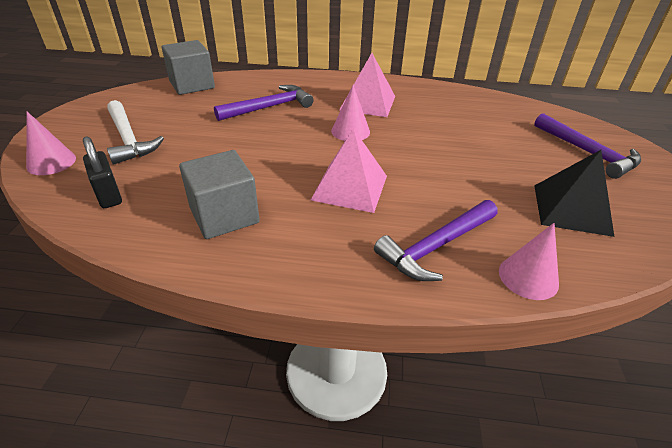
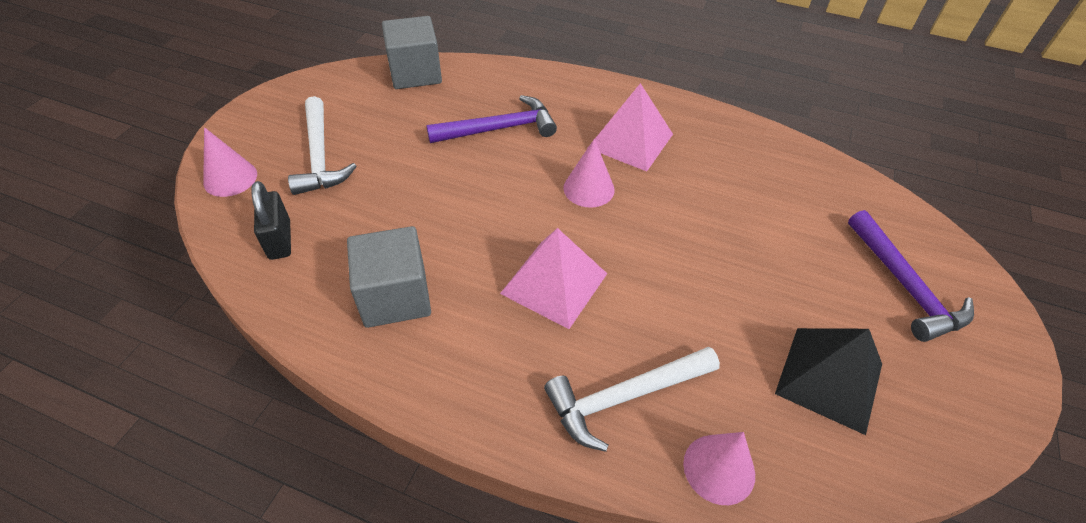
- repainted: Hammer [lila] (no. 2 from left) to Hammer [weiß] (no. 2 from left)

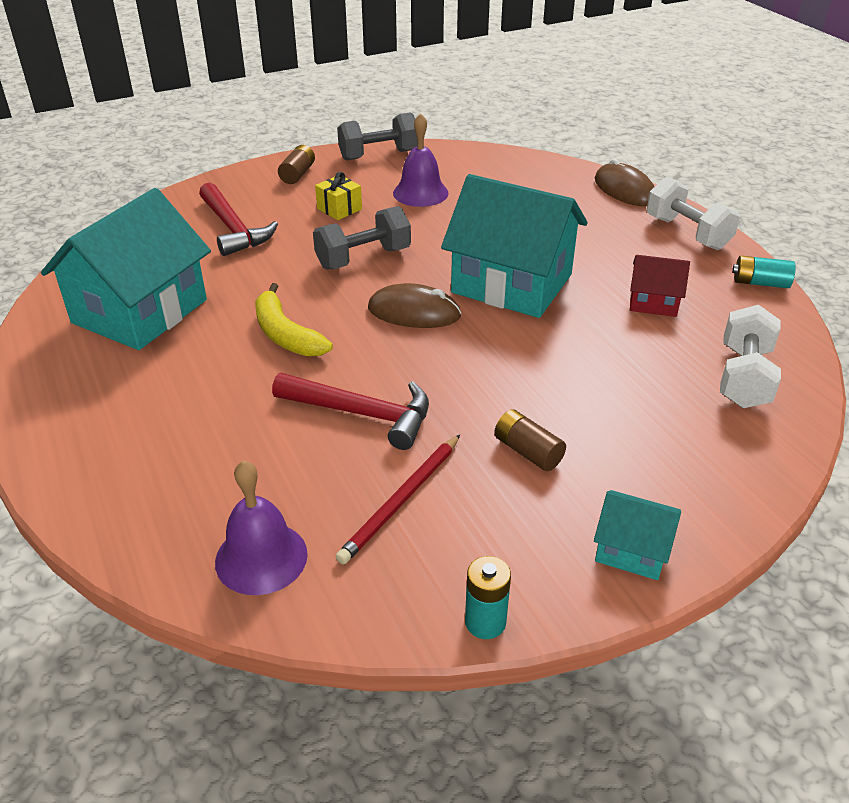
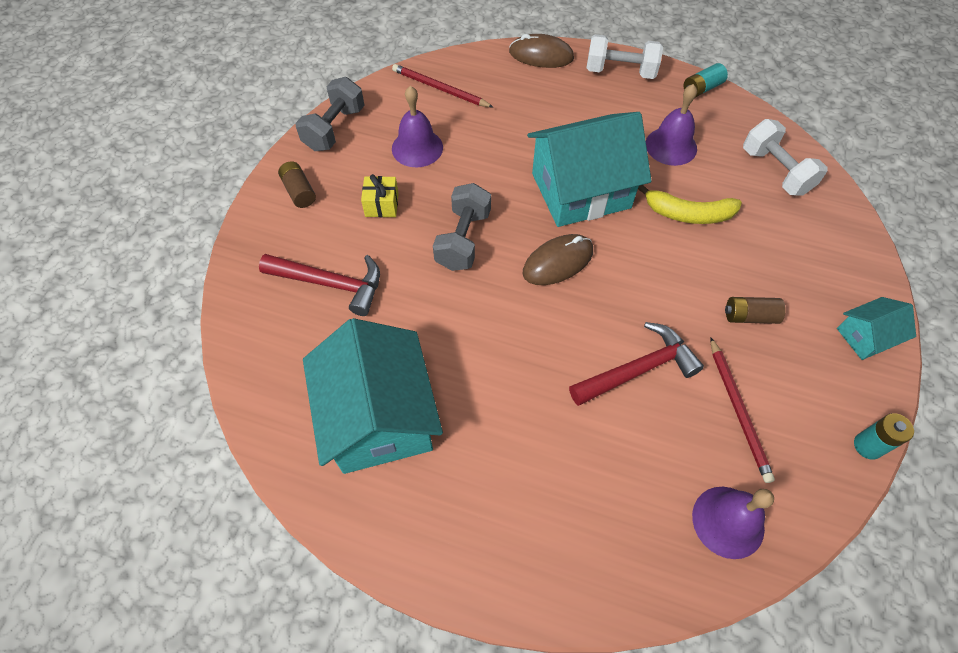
- swapped: Haus [rot] to Glocke [lila] (no. 2 from left)
- shifted: Banane [gelb]
- new: Bleistift [rot] (no. 1 from left)

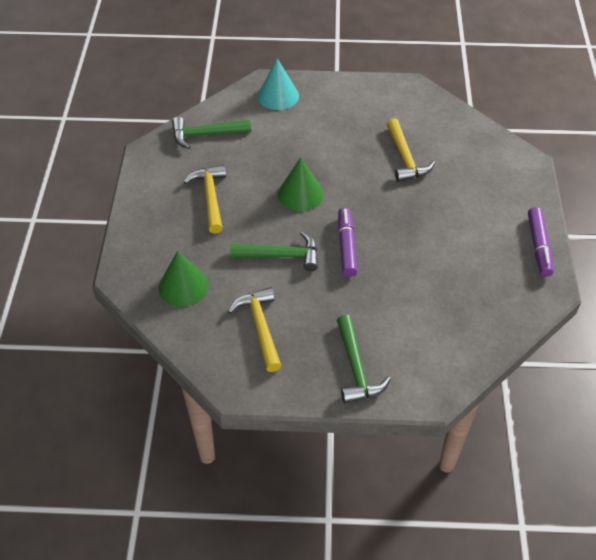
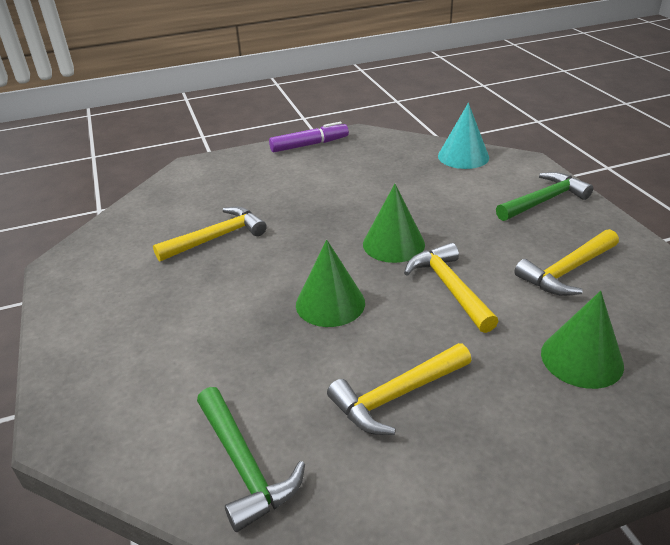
- shifted: Kegel [türkis]
- swapped: Filzstift [lila] (no. 1 from left) to Kegel [grün] (no. 2 from left)
- repainted: Hammer [grün] (no. 2 from left) to Hammer [gelb] (no. 3 from left)

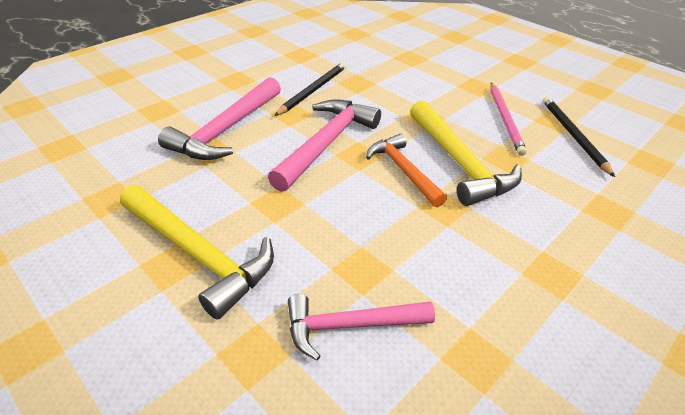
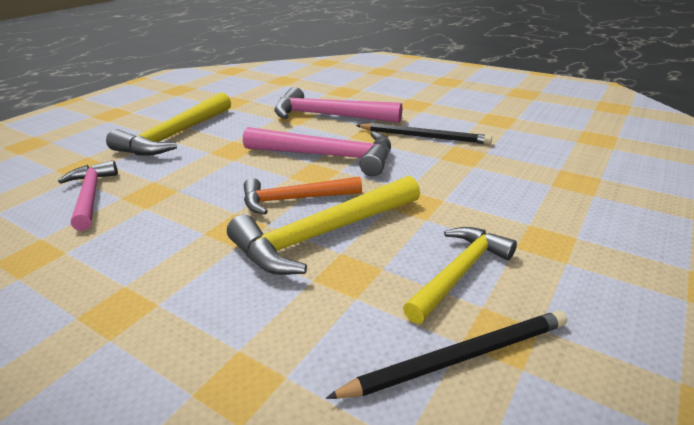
- swapped: Bleistift [rosa] to Hammer [gelb] (no. 3 from left)
- rotated: Hammer [orange] 150 degrees counterclockwise

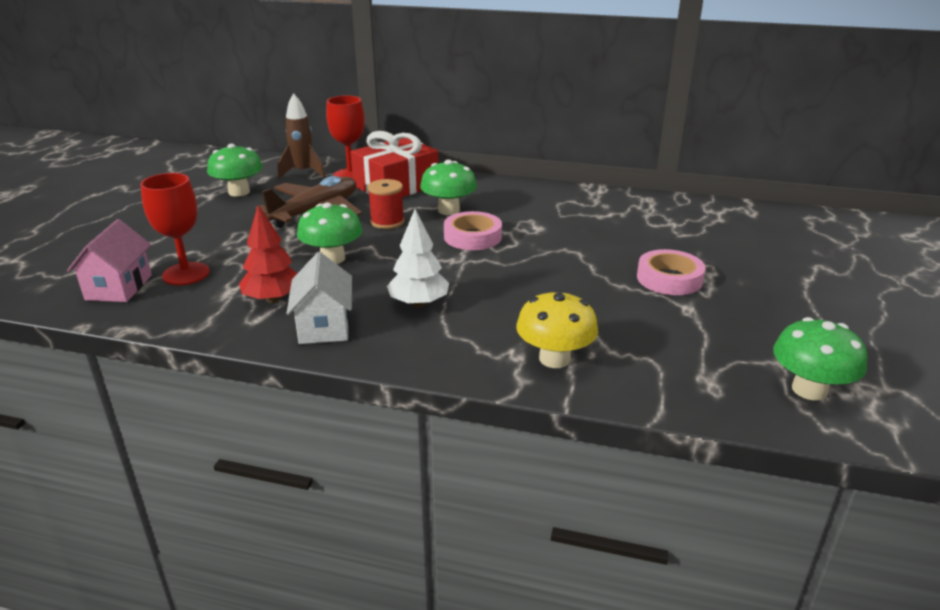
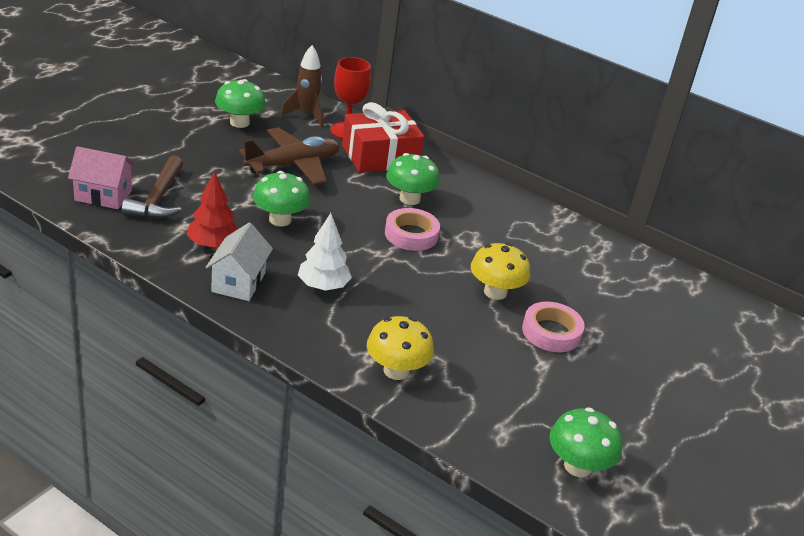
- swapped: Kelch [rot] (no. 1 from left) to Hammer [braun]
- gone: Garnrolle [rot]
- rotated: Haus [rosa] 75 degrees clockwise
- new: Pilz [gelb] (no. 2 from left)

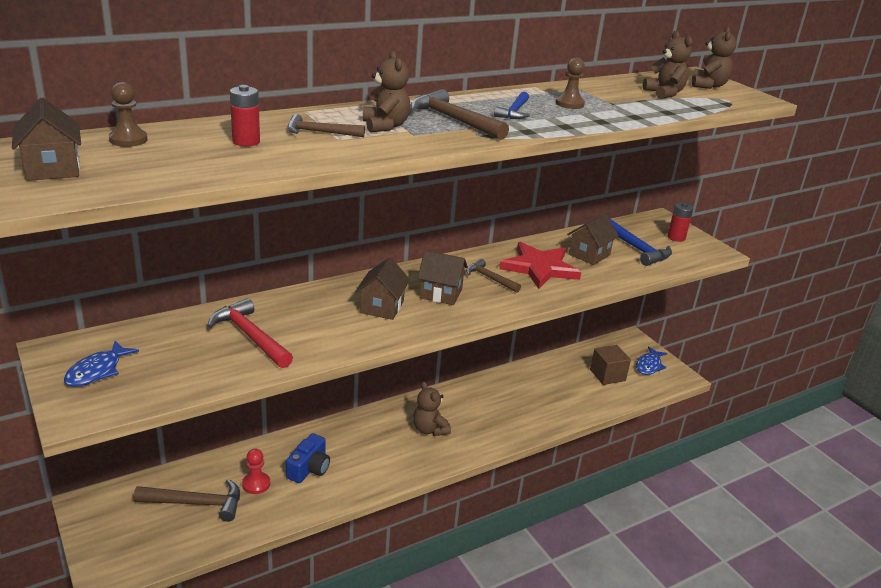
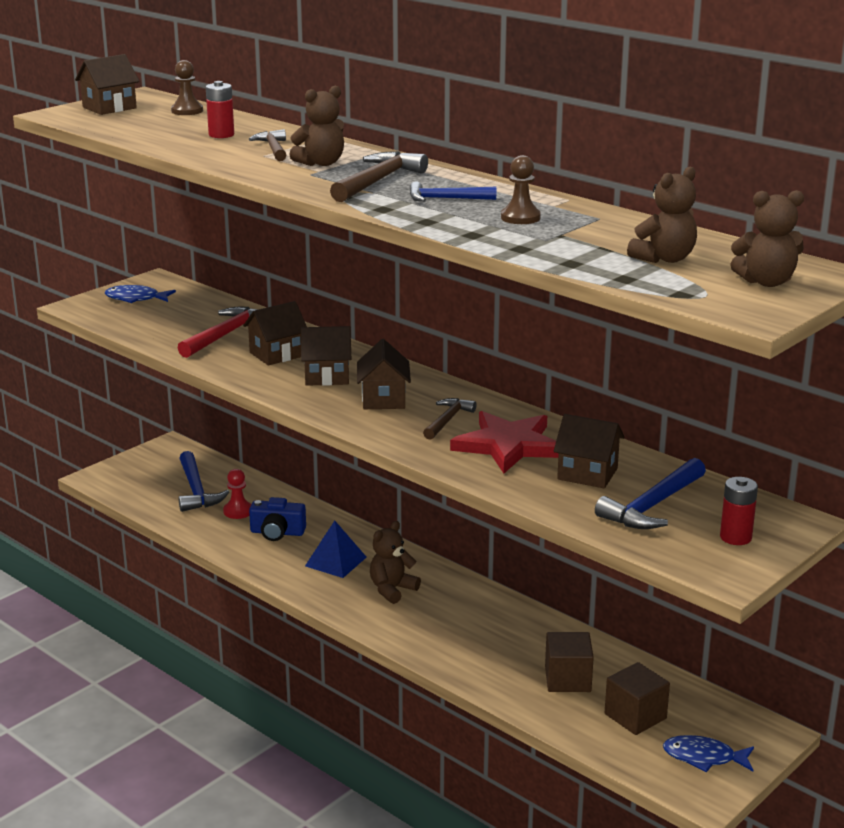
- repainted: Hammer [braun] (no. 1 from left) to Hammer [blau] (no. 1 from left)
- new: Haus [braun] (no. 2 from left)
- new: Pyramide [blau]
- new: Kubus [braun] (no. 1 from left)

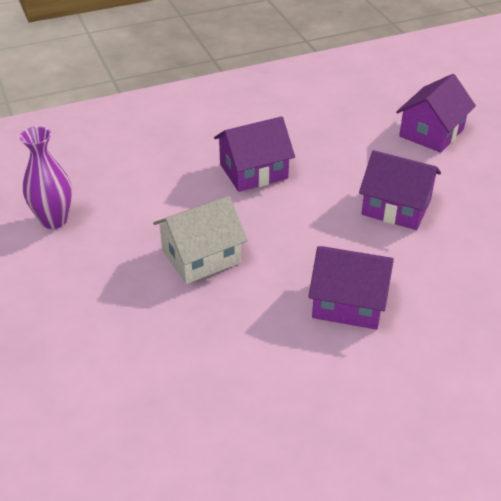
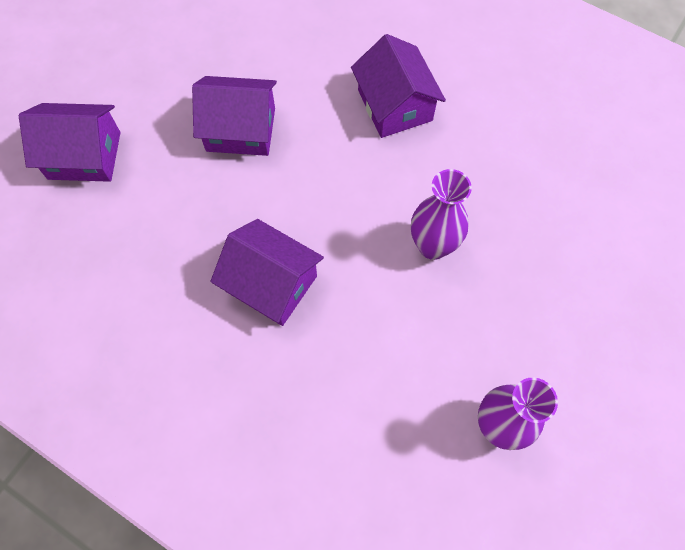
- rotated: Haus [lila] (no. 3 from left in the first image) 75 degrees counterclockwise
- swapped: Haus [weiß] to Vase [lila] (no. 1 from left)

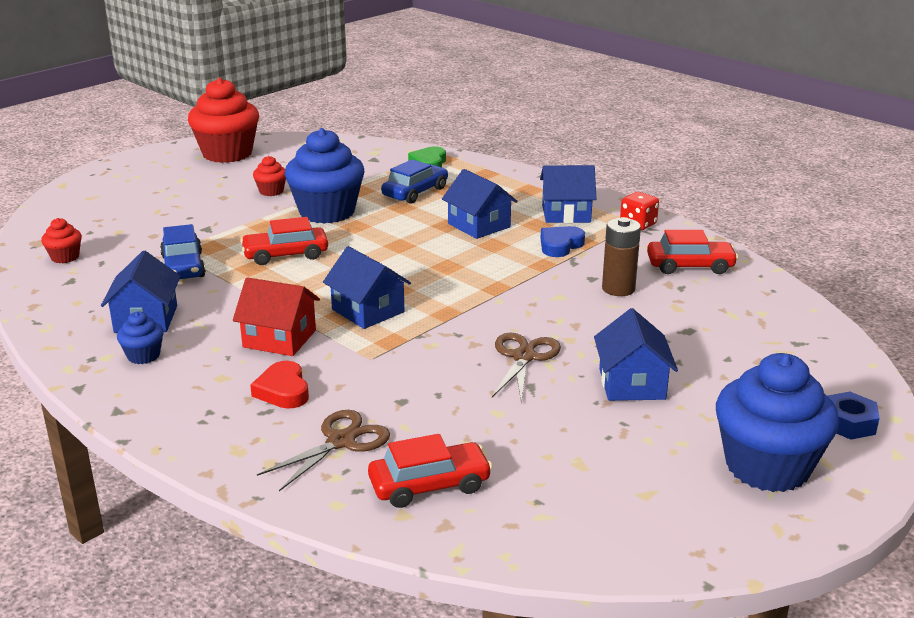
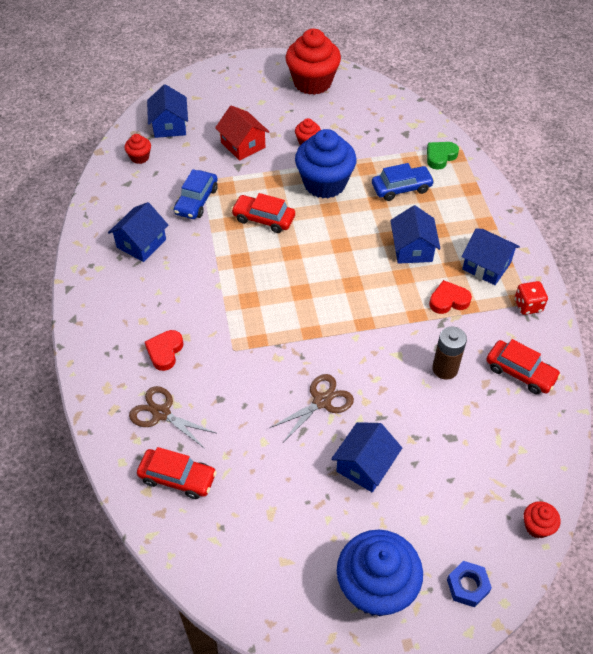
- repainted: Herz [blau] to Herz [rot] (no. 2 from left)
- shifted: Haus [blau] (no. 2 from left)
- shifted: Haus [rot]
- gone: Muffin [blau] (no. 1 from left)
- rotated: Schere [braun] (no. 1 from left) 135 degrees counterclockwise
- new: Muffin [rot] (no. 4 from left)

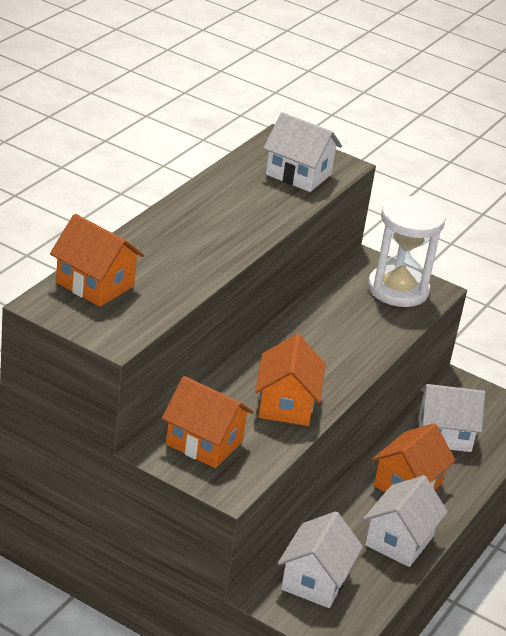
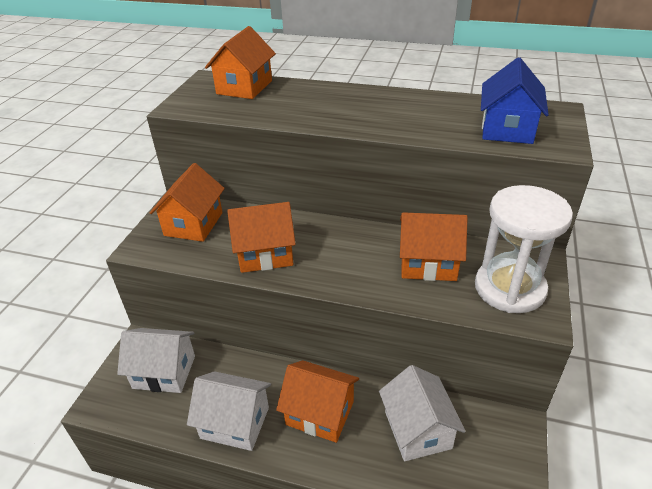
- repainted: Haus [weiß] (no. 1 from left) to Haus [blau]
- new: Haus [orange] (no. 5 from left)

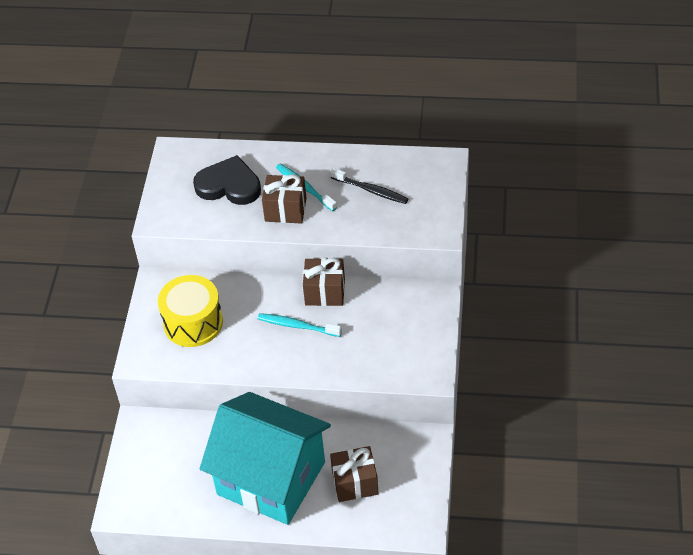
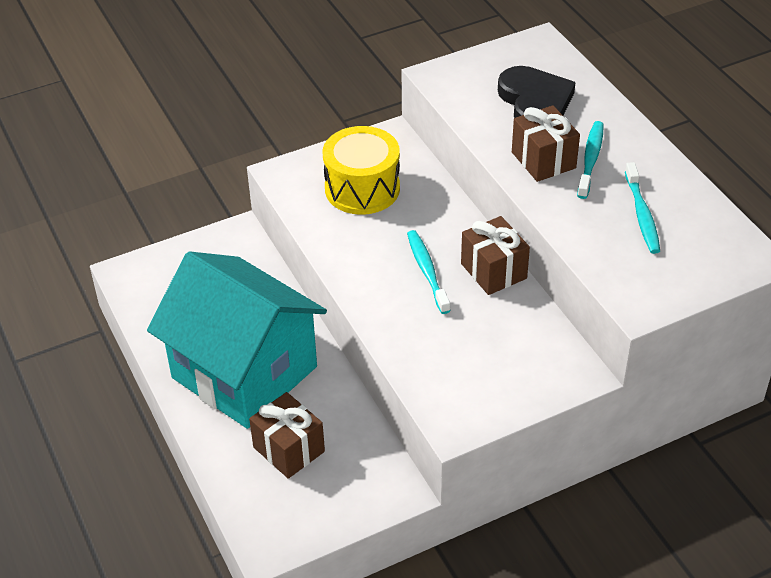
- repainted: Zahnbürste [schwarz] to Zahnbürste [türkis] (no. 3 from left)
- rotated: Haus [türkis] 45 degrees counterclockwise

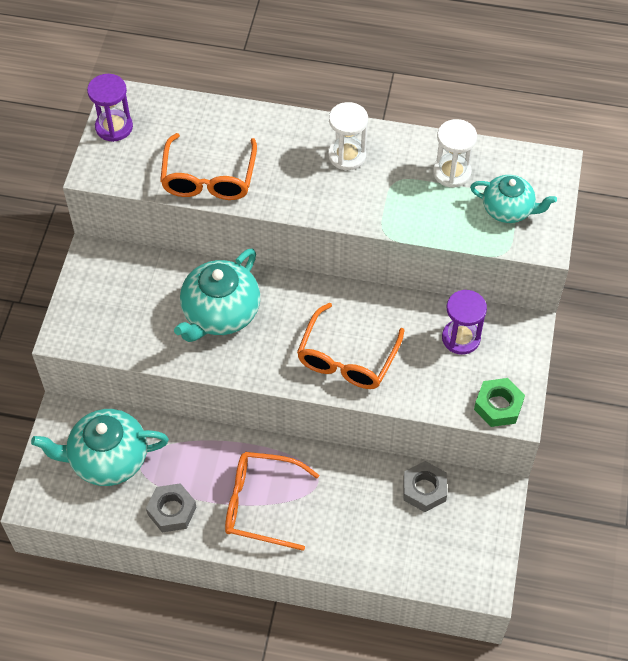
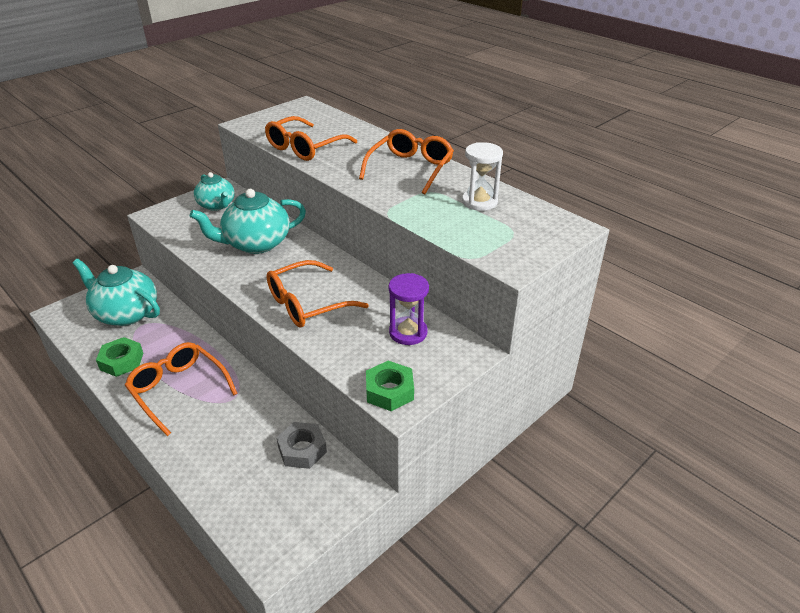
- gone: Sanduhr [lila] (no. 1 from left)
- swapped: Sanduhr [weiß] (no. 1 from left) to Brille [orange] (no. 4 from left)
- shifted: Teekanne [türkis] (no. 3 from left in the first image) to Teekanne [türkis] (no. 2 from left)
- repainted: Sechskantmutter [grau] (no. 1 from left) to Sechskantmutter [grün] (no. 1 from left)

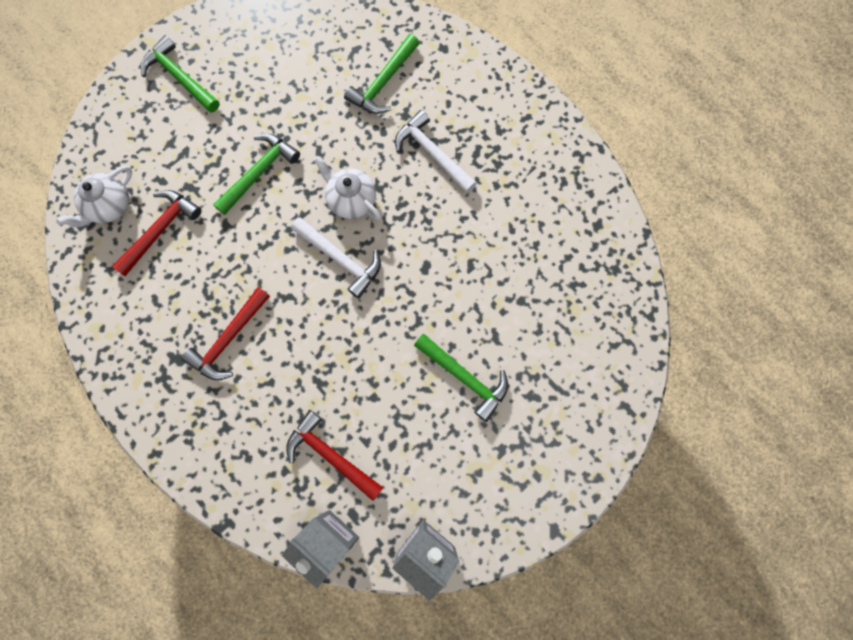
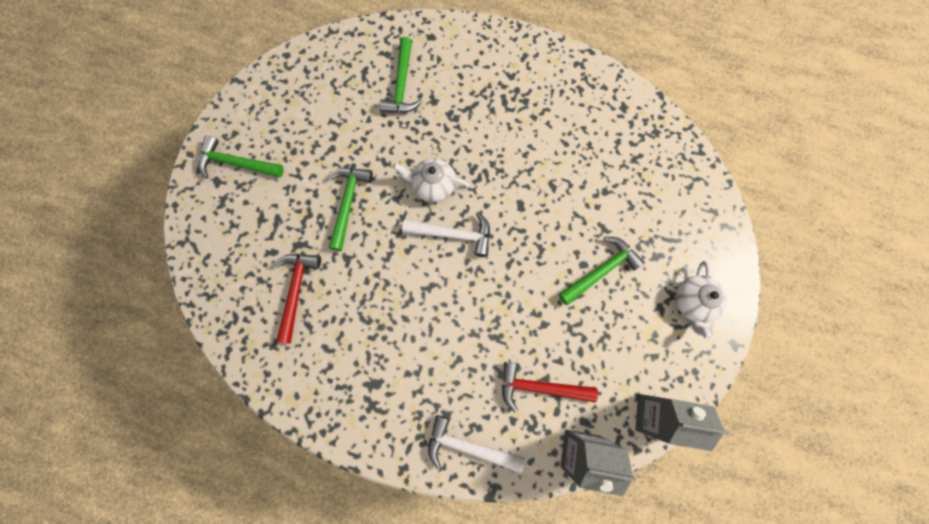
- shifted: Hammer [weiß] (no. 2 from left)
- shifted: Teekanne [weiß] (no. 1 from left in the first image) to Teekanne [weiß] (no. 2 from left)
- gone: Hammer [rot] (no. 2 from left)
- rotated: Hammer [grün] (no. 4 from left) 45 degrees counterclockwise

